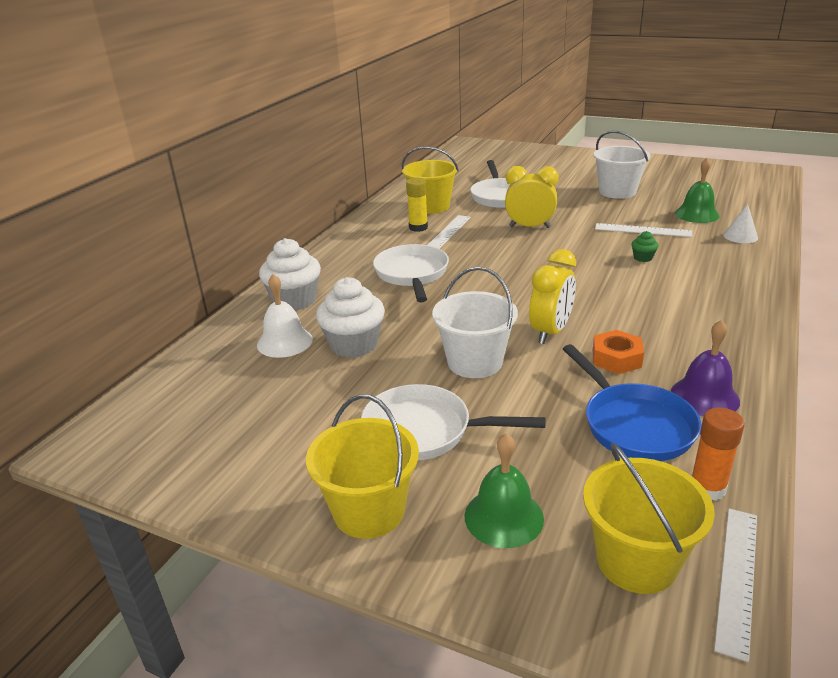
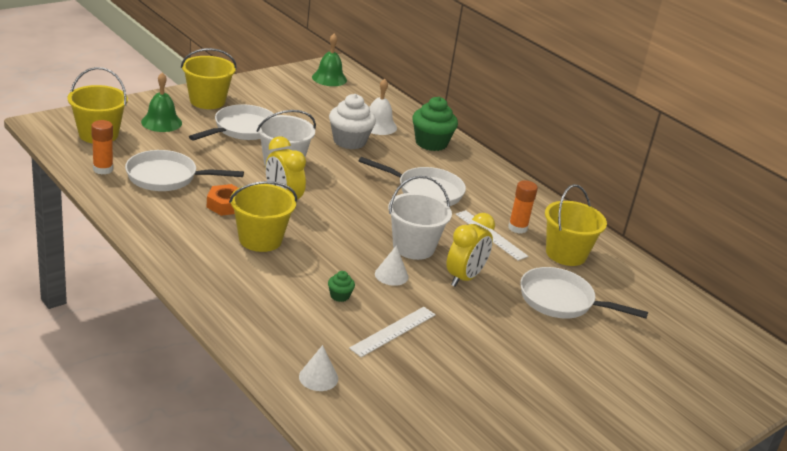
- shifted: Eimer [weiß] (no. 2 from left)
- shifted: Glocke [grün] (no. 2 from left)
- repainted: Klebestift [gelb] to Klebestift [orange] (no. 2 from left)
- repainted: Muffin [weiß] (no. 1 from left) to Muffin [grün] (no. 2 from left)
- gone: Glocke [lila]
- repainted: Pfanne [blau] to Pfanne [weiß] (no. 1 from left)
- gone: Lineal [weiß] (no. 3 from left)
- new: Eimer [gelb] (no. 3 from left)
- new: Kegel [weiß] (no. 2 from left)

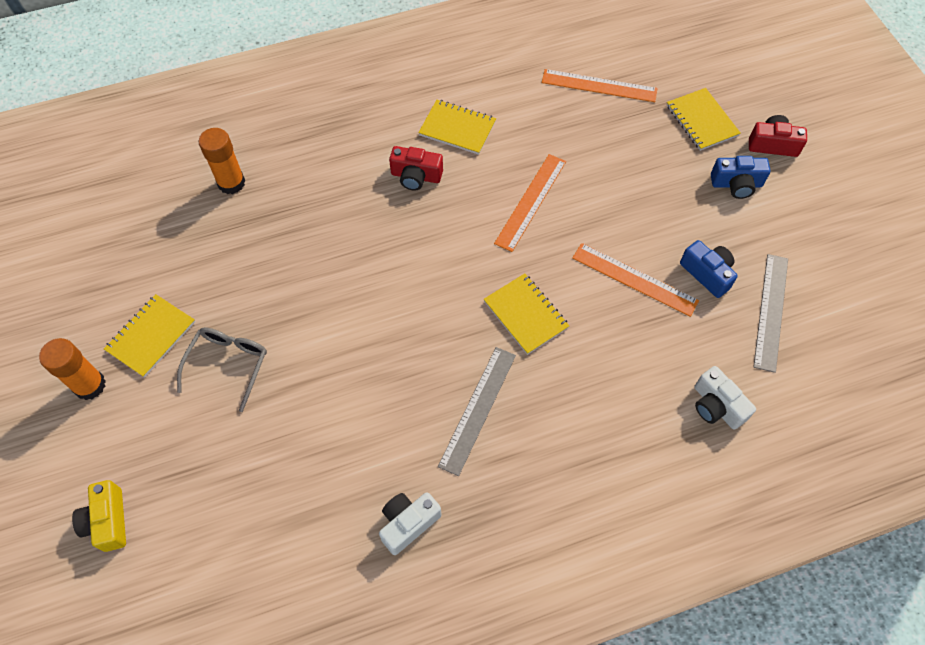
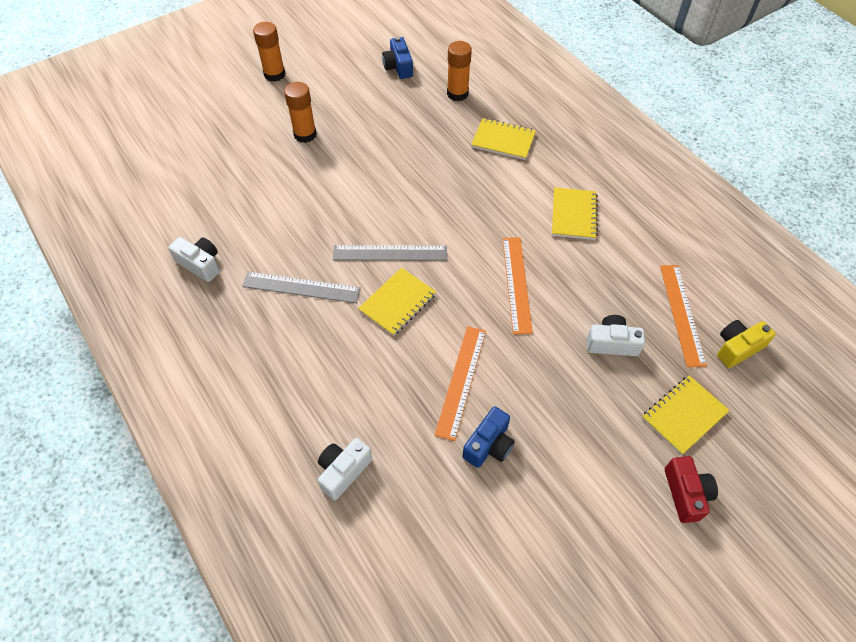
- gone: Kamera [rot] (no. 1 from left)
- rotated: Lineal [orange] (no. 1 from left in the first image) 75 degrees clockwise
- shifted: Kamera [blau] (no. 2 from left in the first image) to Kamera [blau] (no. 1 from left)
- shifted: Lineal [grau] (no. 2 from left)
- shifted: Notizbuch [gelb] (no. 1 from left in the first image) to Notizbuch [gelb] (no. 2 from left)
- swapped: Brille [grau] to Klebestift [orange] (no. 2 from left)
- shifted: Kamera [gelb]
- new: Kamera [weiß] (no. 3 from left)

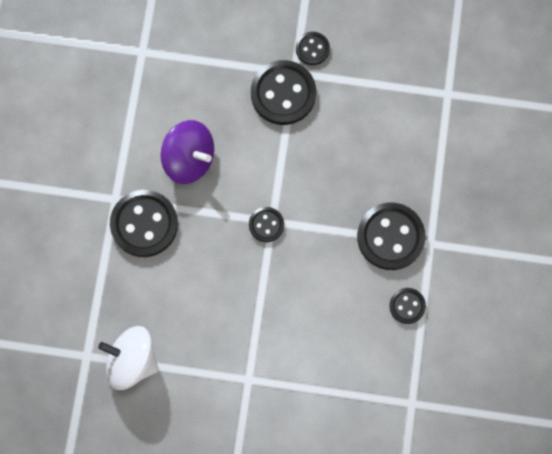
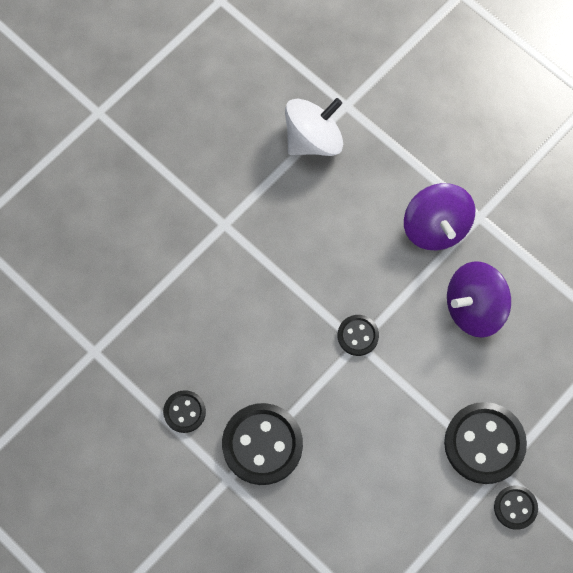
- swapped: Knopf [schwarz] (no. 1 from left) to Kreisel [lila] (no. 1 from left)

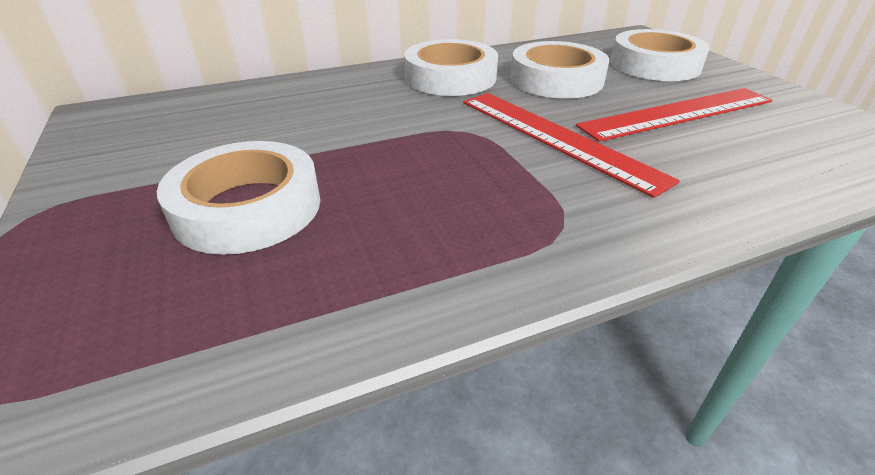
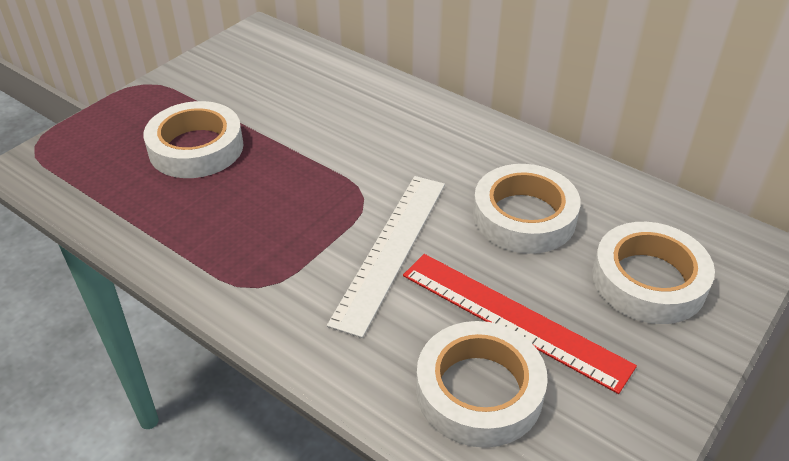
- shifted: Klebeband [weiß] (no. 2 from left)
- repainted: Lineal [rot] (no. 1 from left) to Lineal [weiß]

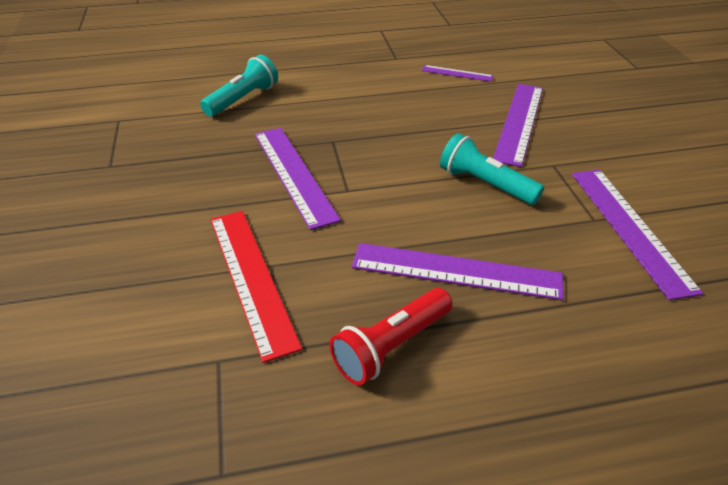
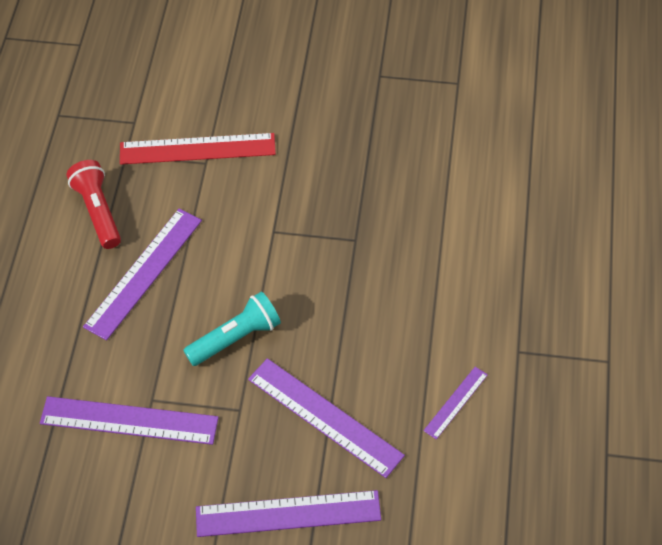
- gone: Taschenlampe [türkis] (no. 1 from left)
- shifted: Lineal [lila] (no. 1 from left in the first image) to Lineal [lila] (no. 3 from left)

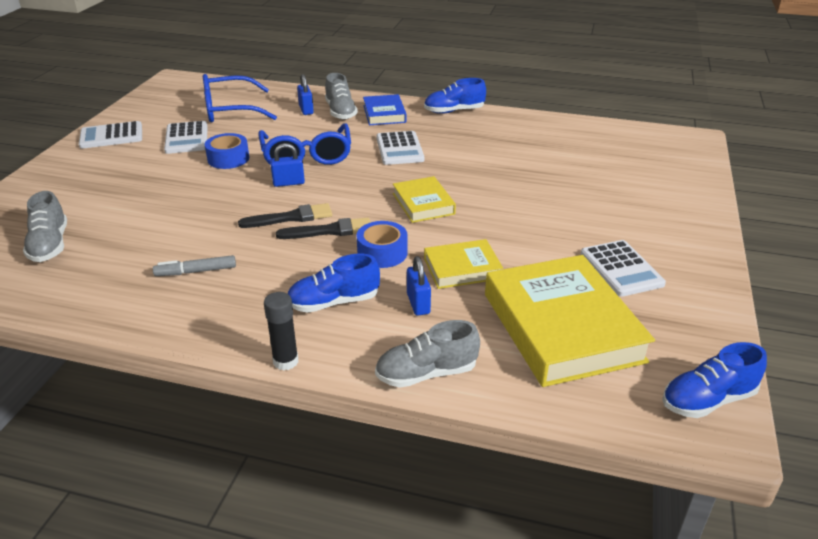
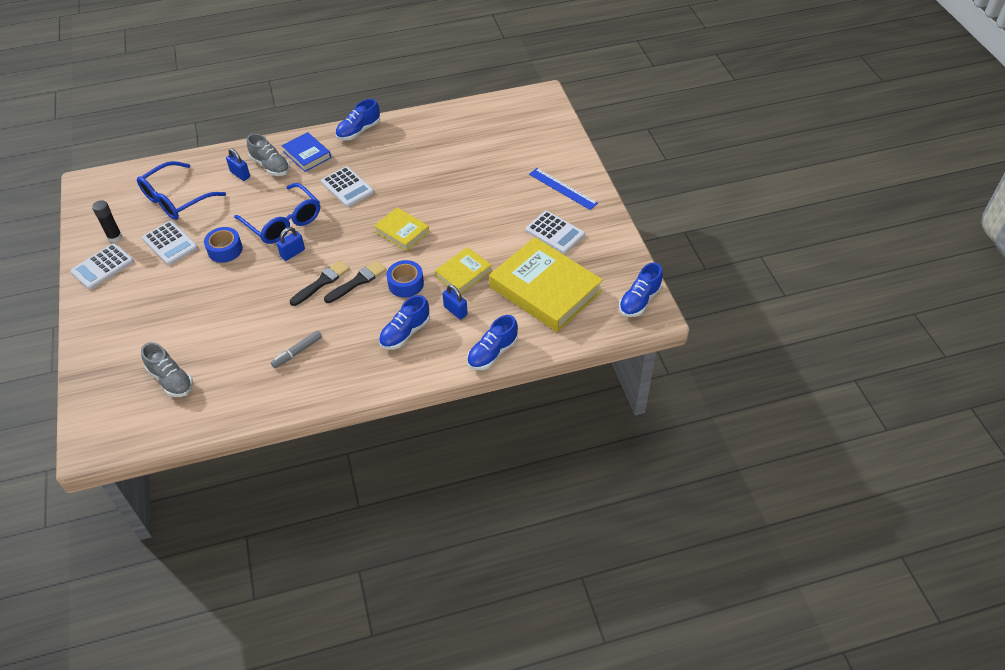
- shifted: Klebestift [schwarz]
- repainted: Schuh [grau] (no. 3 from left) to Schuh [blau] (no. 3 from left)
- new: Lineal [blau]

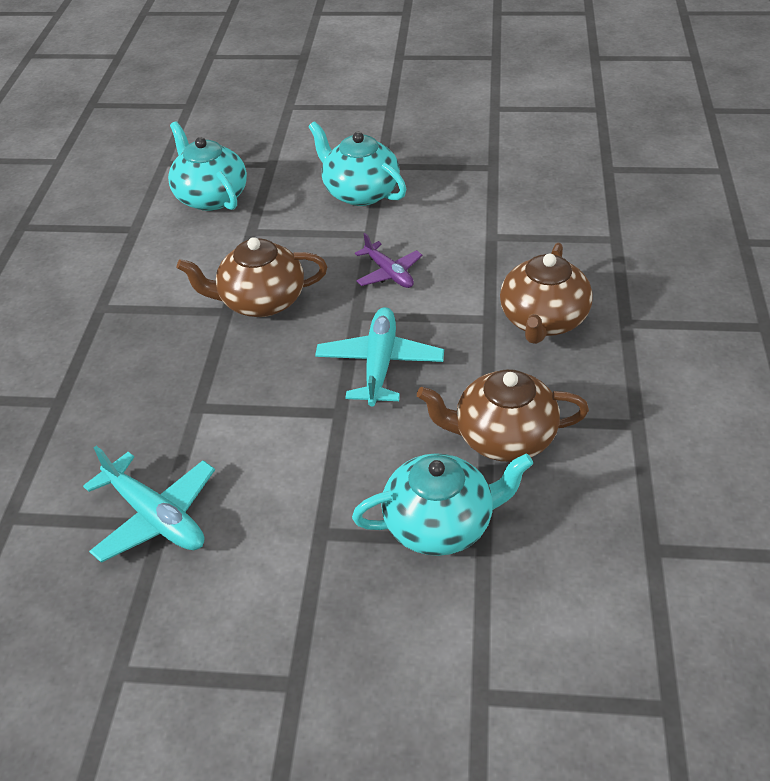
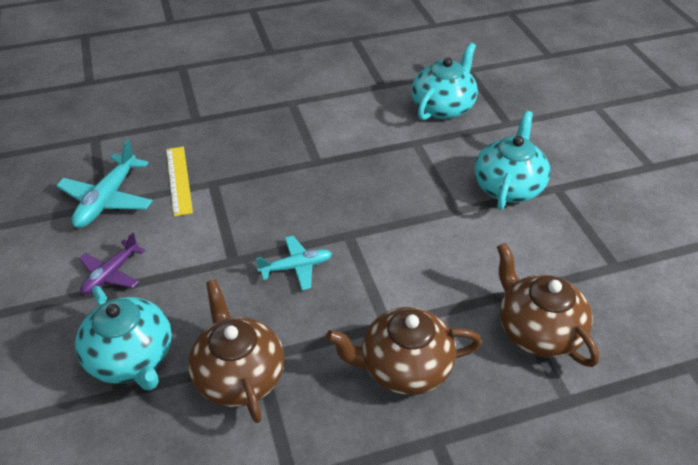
- shifted: Flugzeug [lila]
- shifted: Teekanne [braun] (no. 1 from left in the first image) to Teekanne [braun] (no. 3 from left)
- scaled: Flugzeug [türkis] (no. 2 from left) x0.65
- new: Lineal [gelb]

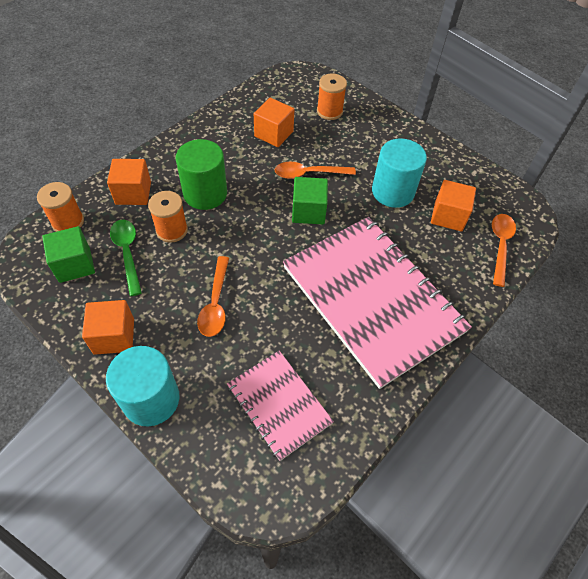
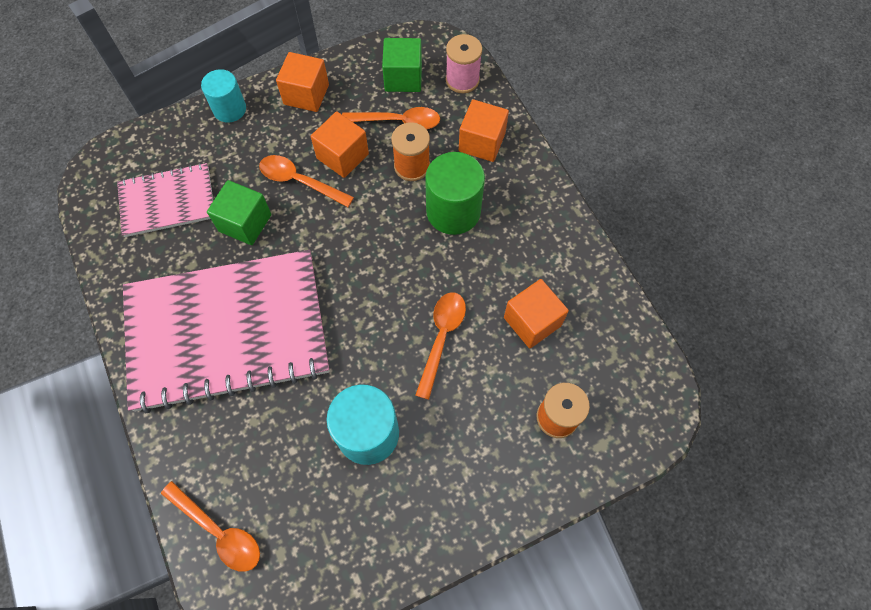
- shifted: Kubus [grün] (no. 2 from left in the first image) to Kubus [grün] (no. 1 from left)
- shifted: Kubus [orange] (no. 4 from left in the first image) to Kubus [orange] (no. 2 from left)
- repainted: Garnrolle [orange] (no. 1 from left) to Garnrolle [rosa]
- repainted: Löffel [grün] to Löffel [orange] (no. 3 from left)
- scaled: Vollzylinder [türkis] (no. 1 from left) x0.65

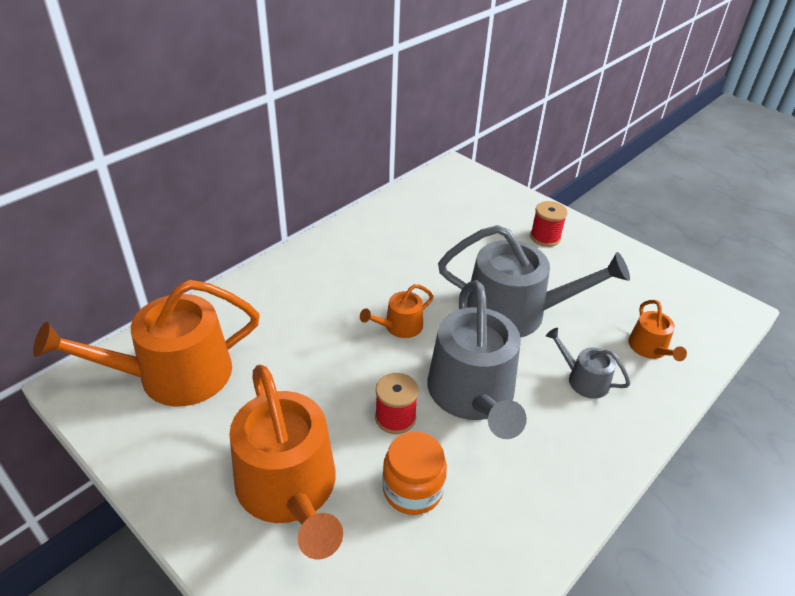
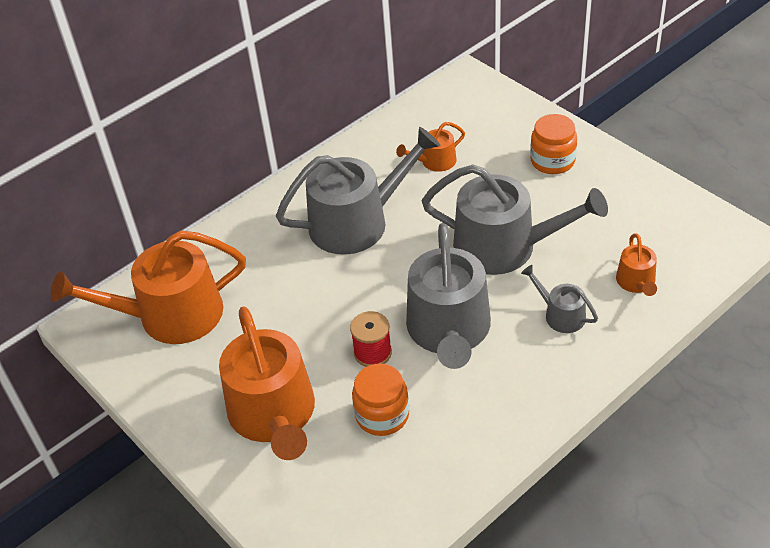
- swapped: Garnrolle [rot] (no. 2 from left) to Einmachglas [orange] (no. 2 from left)
- shifted: Gießkanne [orange] (no. 3 from left)
- new: Gießkanne [grau] (no. 1 from left)

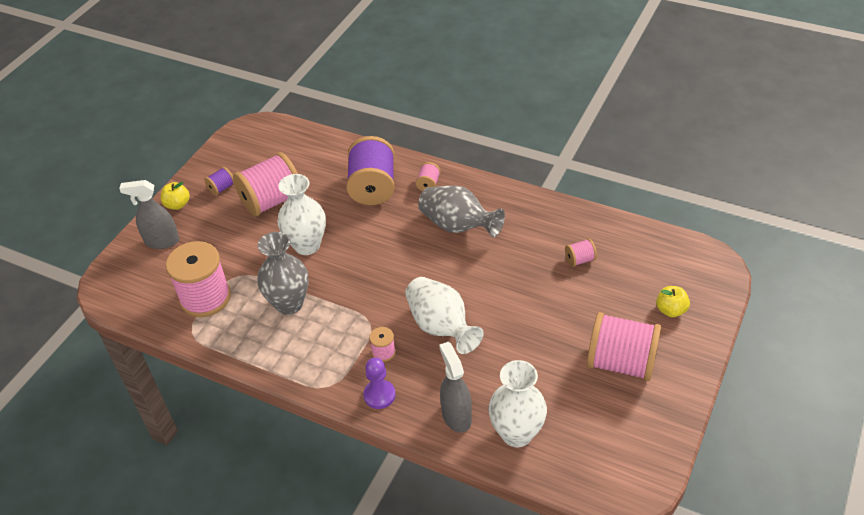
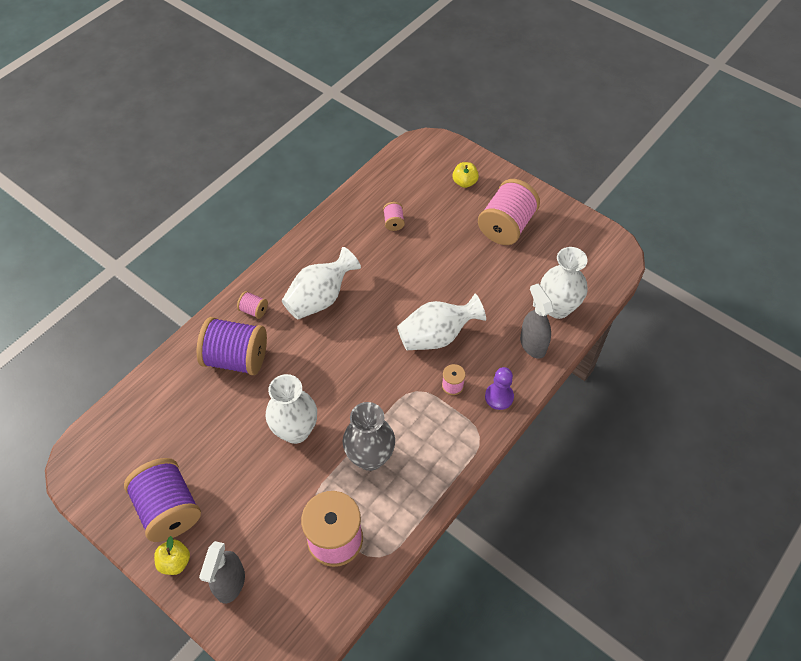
- gone: Garnrolle [rosa] (no. 2 from left)
- scaled: Garnrolle [lila] (no. 1 from left) x2.27
- repainted: Vase [grau] (no. 2 from left) to Vase [weiß] (no. 2 from left)
- rotated: Sprühflasche [grau] (no. 2 from left) 75 degrees clockwise

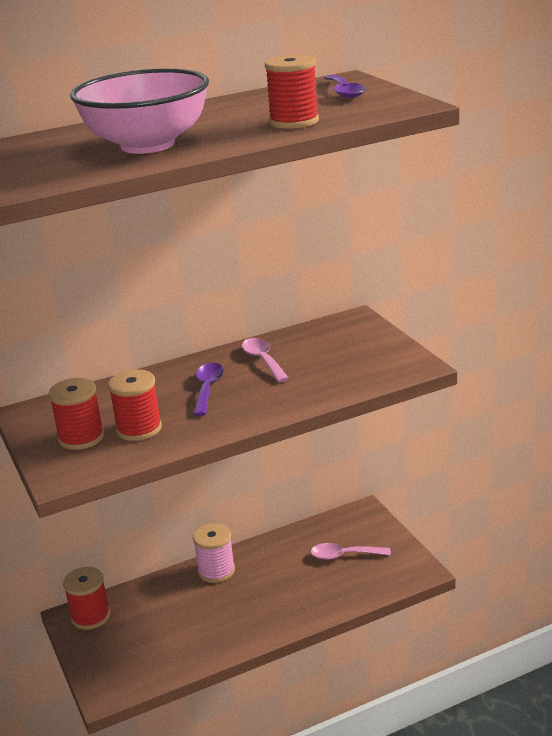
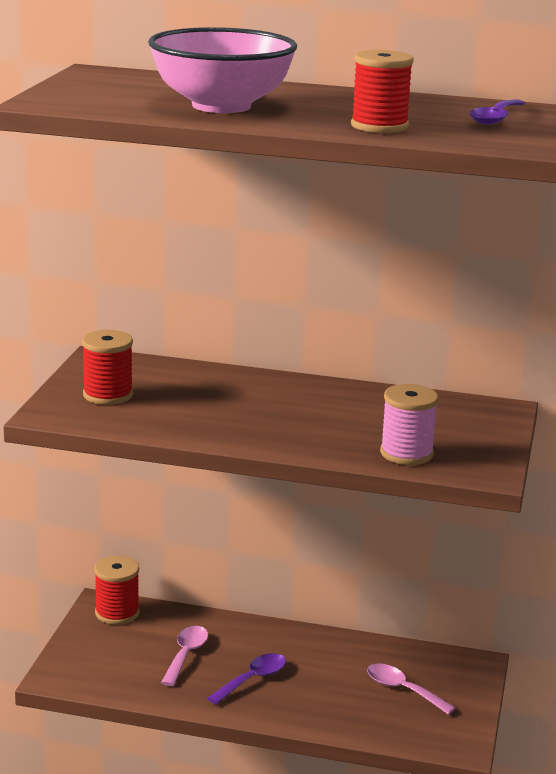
- shifted: Löffel [rosa] (no. 1 from left)
- shifted: Löffel [lila] (no. 1 from left)
- gone: Garnrolle [rot] (no. 3 from left)
- shifted: Garnrolle [rosa]

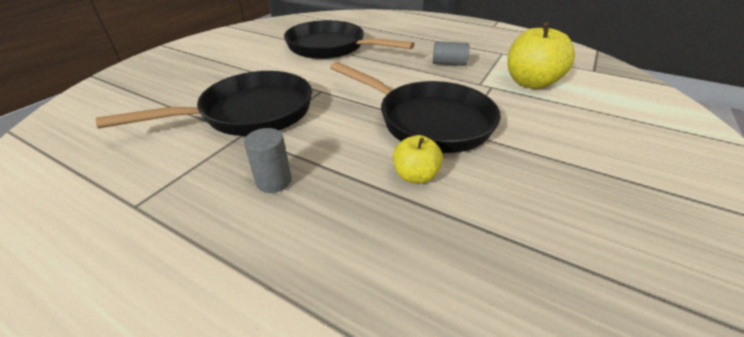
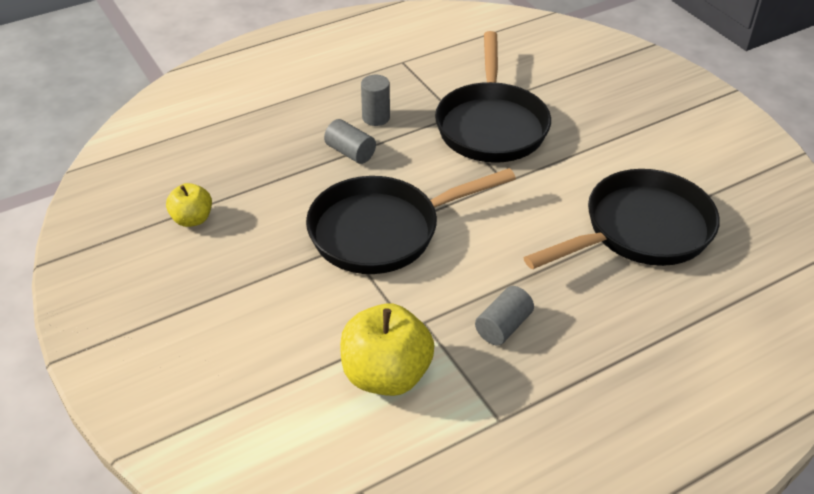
- shifted: Apfel [gelb] (no. 1 from left)
- new: Vollzylinder [grau] (no. 1 from left)

